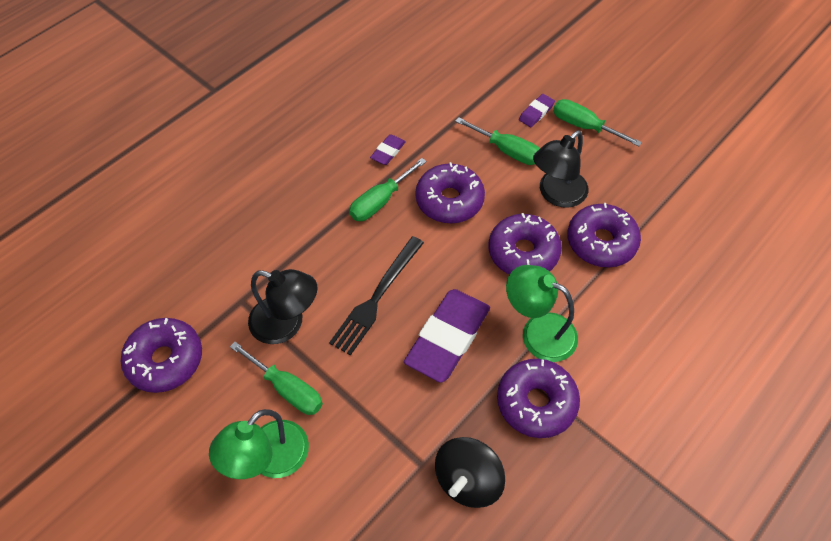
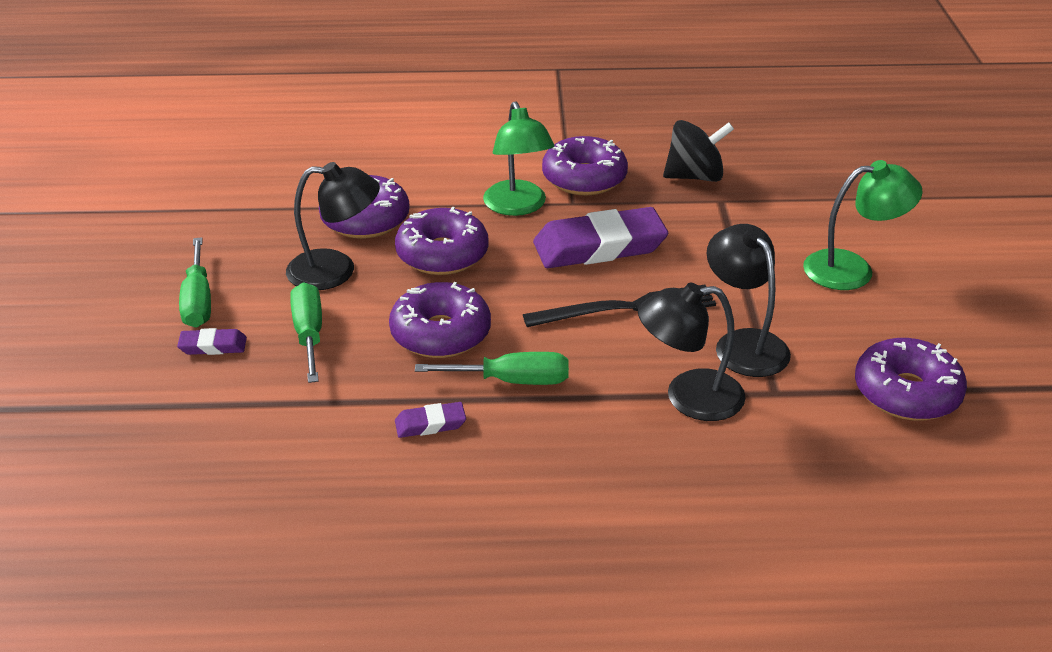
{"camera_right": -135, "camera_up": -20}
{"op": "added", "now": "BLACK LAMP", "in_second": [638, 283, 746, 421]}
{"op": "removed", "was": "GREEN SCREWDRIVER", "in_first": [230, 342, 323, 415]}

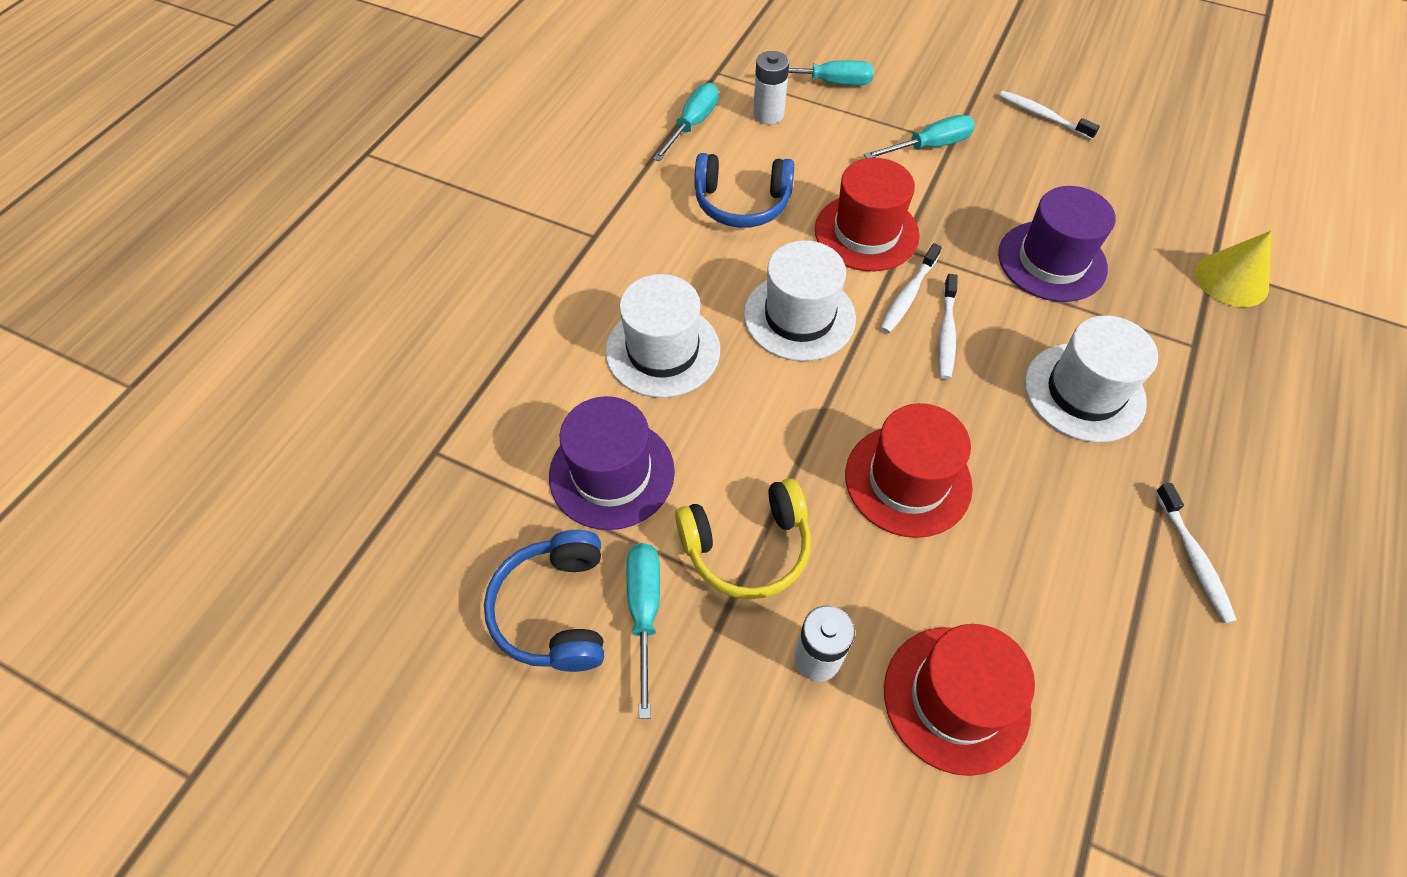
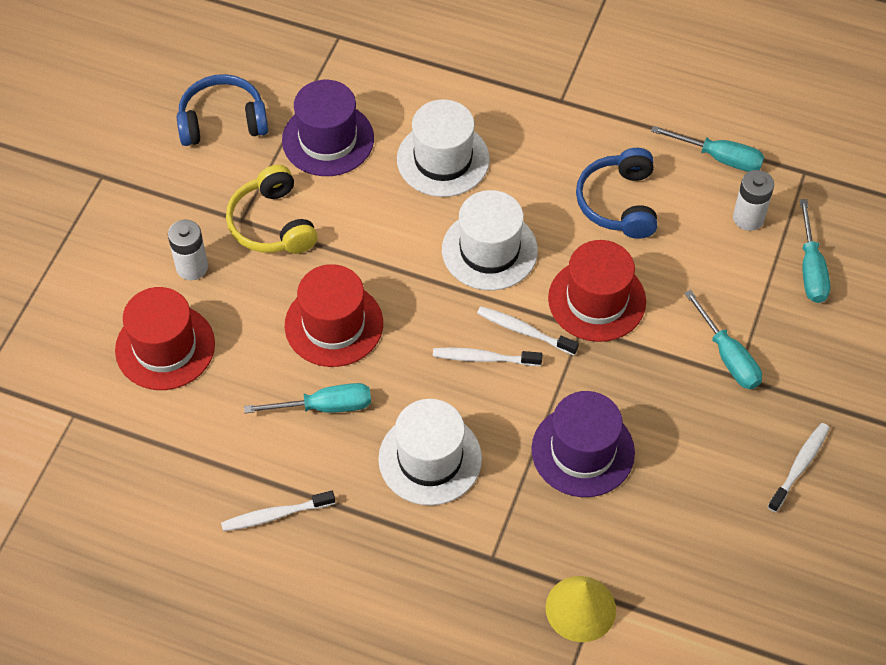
{"camera_right": 85, "camera_up": 0}
{"op": "moved", "was": "TURQUOISE SCREWDRIVER", "in_first": [626, 543, 660, 719], "in_second": [244, 383, 371, 413]}

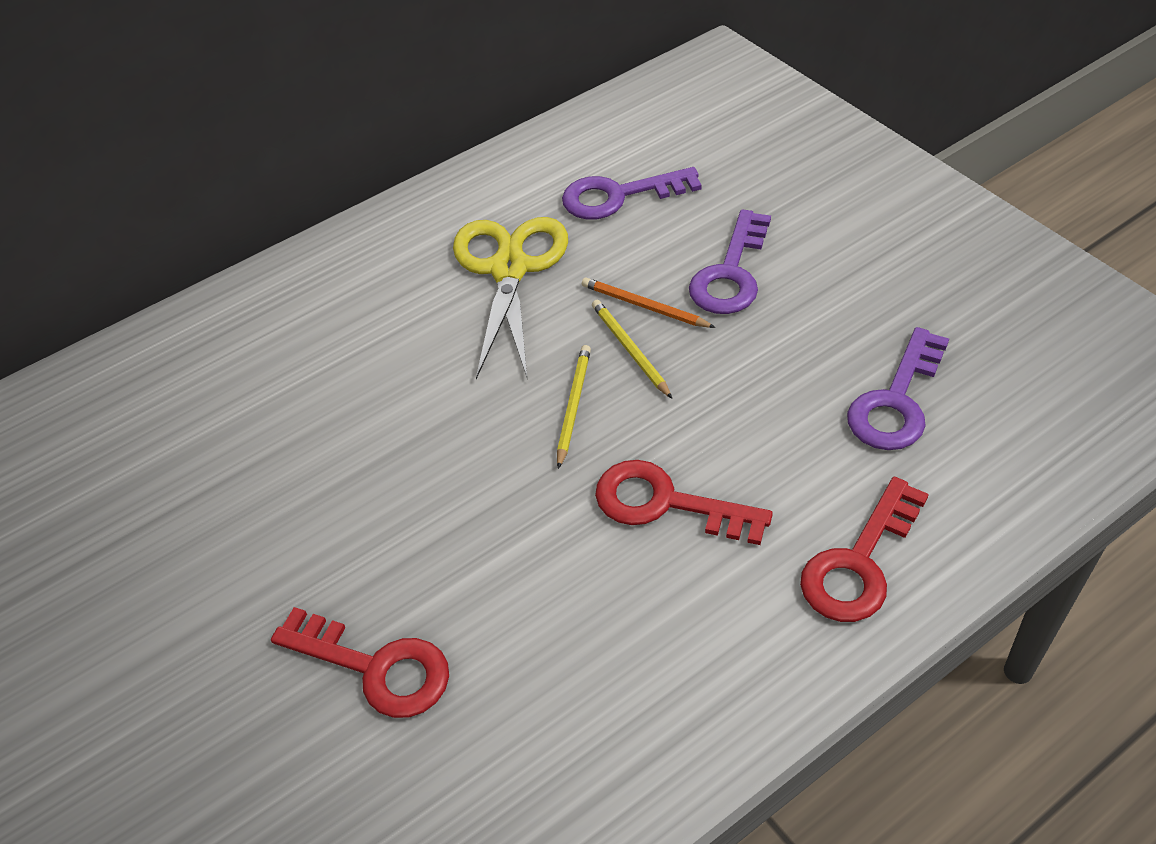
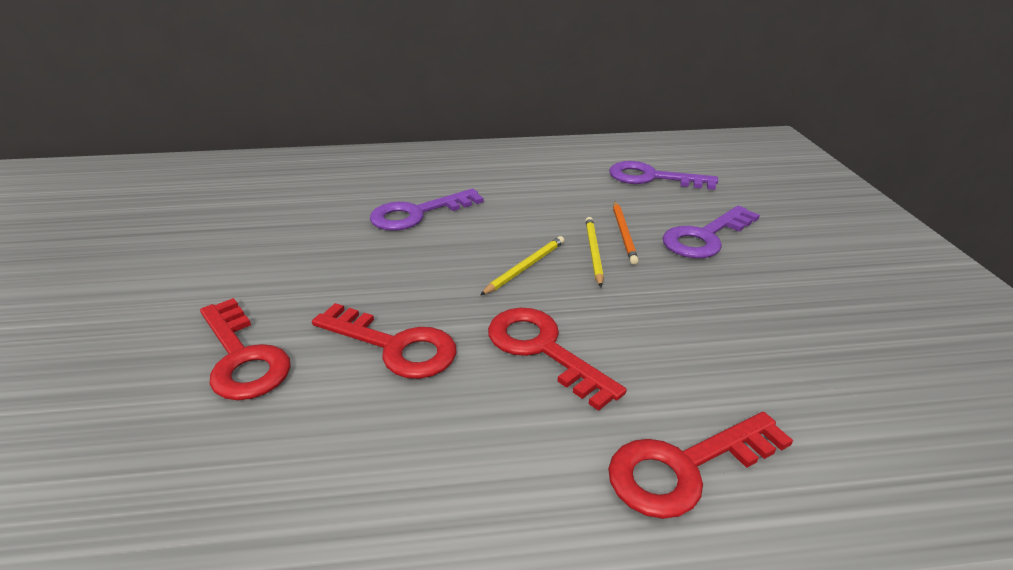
{"camera_right": 25, "camera_up": -15}
{"op": "added", "now": "RED KEY", "in_second": [312, 303, 457, 379]}
{"op": "moved", "was": "PURPLE KEY", "in_first": [847, 327, 949, 450], "in_second": [370, 189, 484, 231]}
{"op": "turned", "was": "ORANGE PENCIL", "in_first": [582, 277, 716, 328], "in_second": [613, 201, 639, 265], "clockwise": -150}
{"op": "removed", "was": "YELLOW SCISSORS", "in_first": [453, 217, 568, 379]}

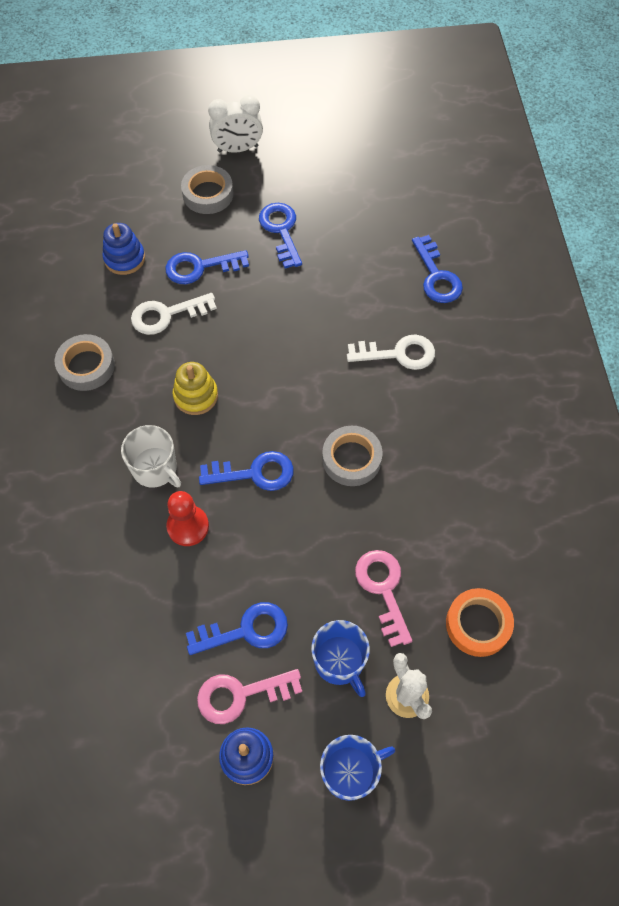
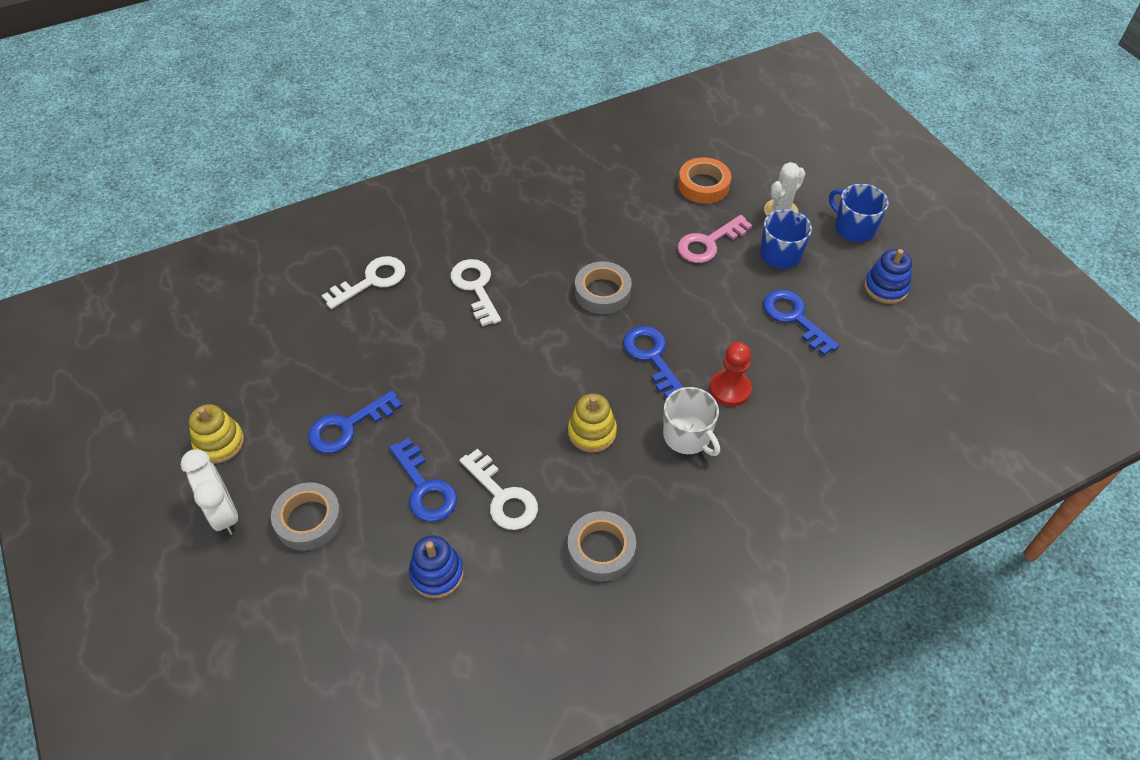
{"camera_right": -110, "camera_up": -10}
{"op": "added", "now": "YELLOW STACKING TOY", "in_second": [189, 404, 244, 464]}
{"op": "recoloured", "was": "BLUE KEY", "now": "WHITE KEY", "in_first": [412, 235, 463, 303], "in_second": [322, 256, 405, 309]}
{"op": "turned", "was": "WHITE MUG", "in_first": [121, 425, 181, 488], "in_second": [663, 387, 720, 456], "clockwise": 120}
{"op": "removed", "was": "PINK KEY", "in_first": [197, 669, 302, 724]}

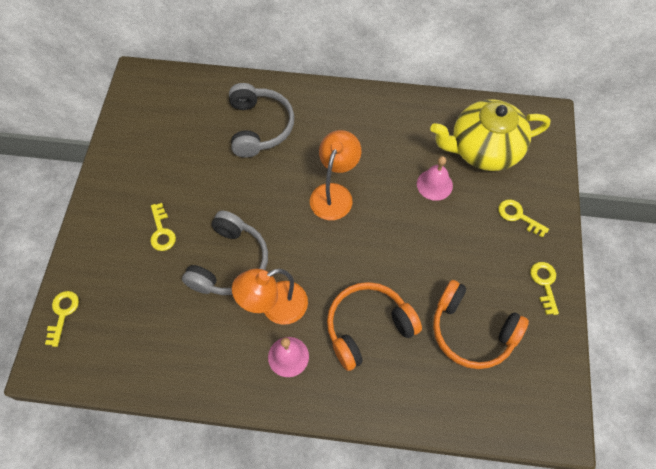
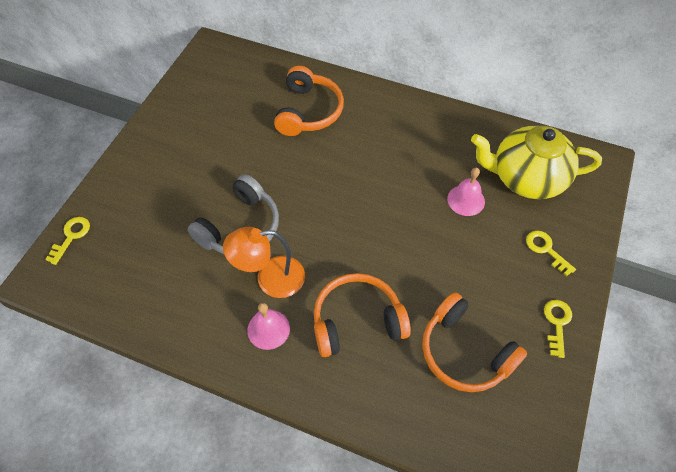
{"camera_right": 15, "camera_up": -5}
{"op": "recoloured", "was": "GREY HEADPHONES", "now": "ORANGE HEADPHONES", "in_first": [229, 83, 294, 157], "in_second": [274, 66, 344, 136]}
{"op": "removed", "was": "YELLOW KEY", "in_first": [150, 203, 176, 251]}
{"op": "removed", "was": "ORANGE LAMP", "in_first": [310, 130, 361, 220]}

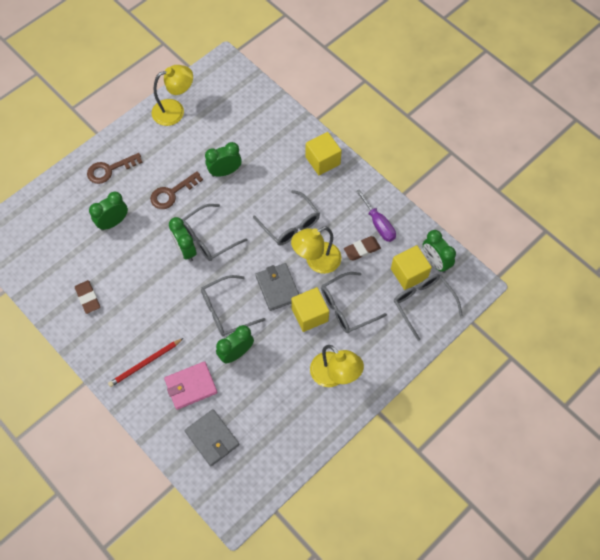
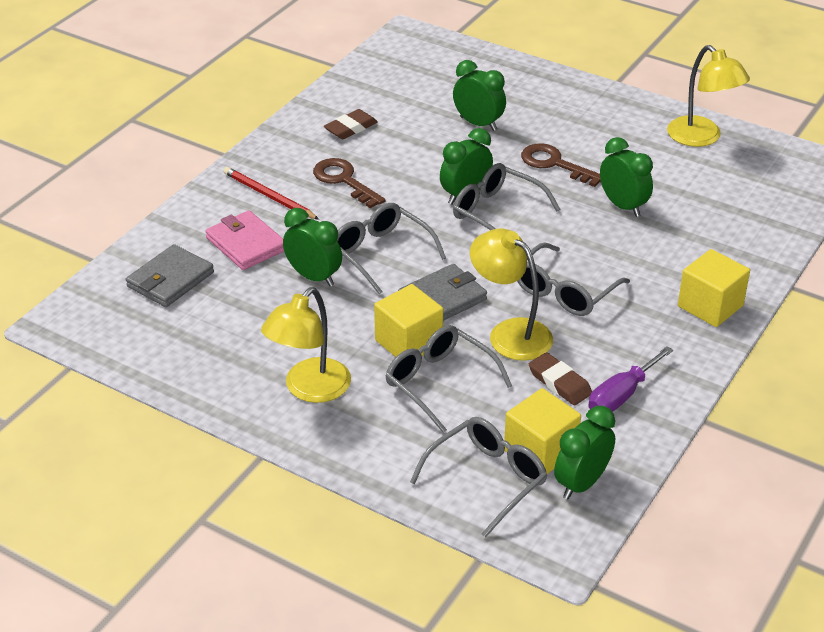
{"camera_right": 75, "camera_up": -25}
{"op": "moved", "was": "BROWN KEY", "in_first": [87, 153, 143, 184], "in_second": [313, 158, 385, 208]}

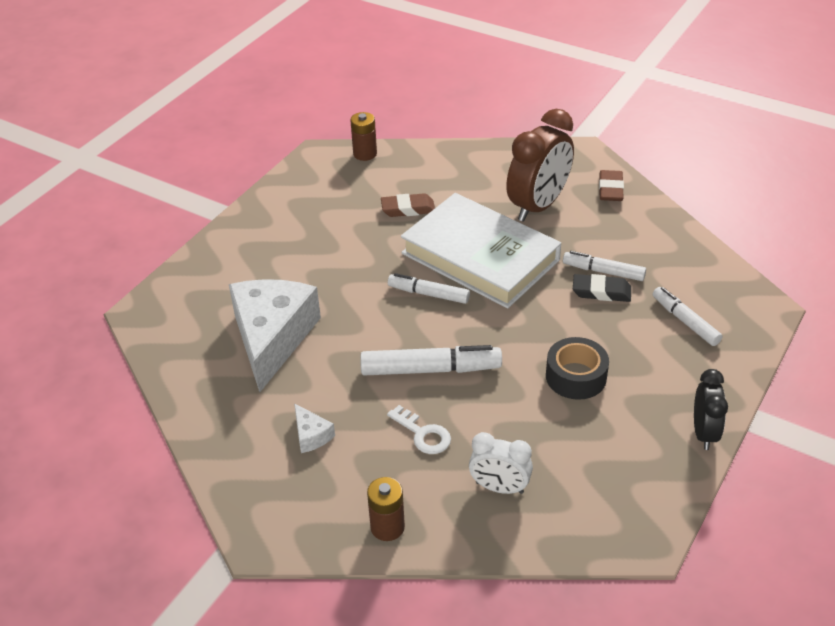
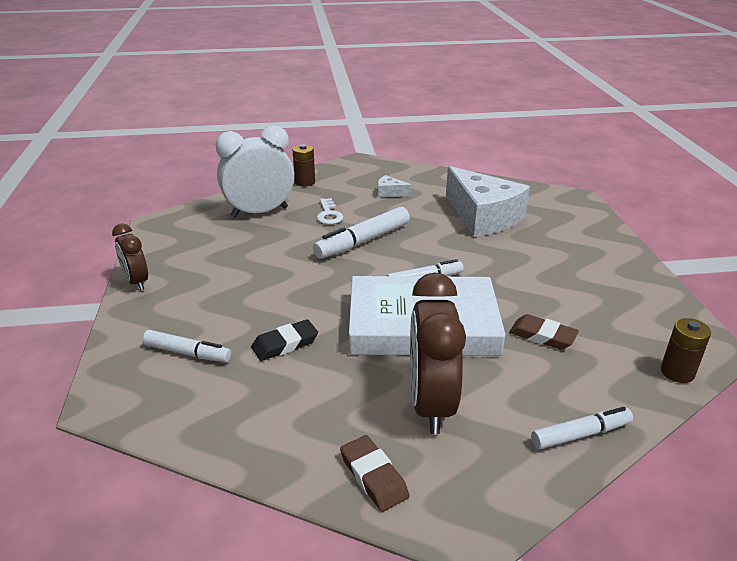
{"camera_right": 140, "camera_up": -10}
{"op": "recoloured", "was": "BLACK CLOCK", "now": "BROWN CLOCK", "in_first": [694, 369, 728, 450], "in_second": [112, 224, 148, 290]}
{"op": "resized", "was": "WHITE CLOCK", "in_first": [469, 432, 533, 494], "in_second": [215, 125, 294, 217], "ratio": 1.76}
{"op": "turned", "was": "WHITE KEY", "in_first": [387, 405, 451, 454], "in_second": [317, 198, 343, 225], "clockwise": -105}
{"op": "turned", "was": "BROWN ERASER", "in_first": [381, 193, 435, 217], "in_second": [509, 314, 579, 350], "clockwise": 75}
{"op": "moved", "was": "WHITE MARKER", "in_first": [563, 251, 646, 281], "in_second": [531, 407, 633, 449]}
{"op": "removed", "was": "BLACK TAPE", "in_first": [546, 337, 609, 400]}

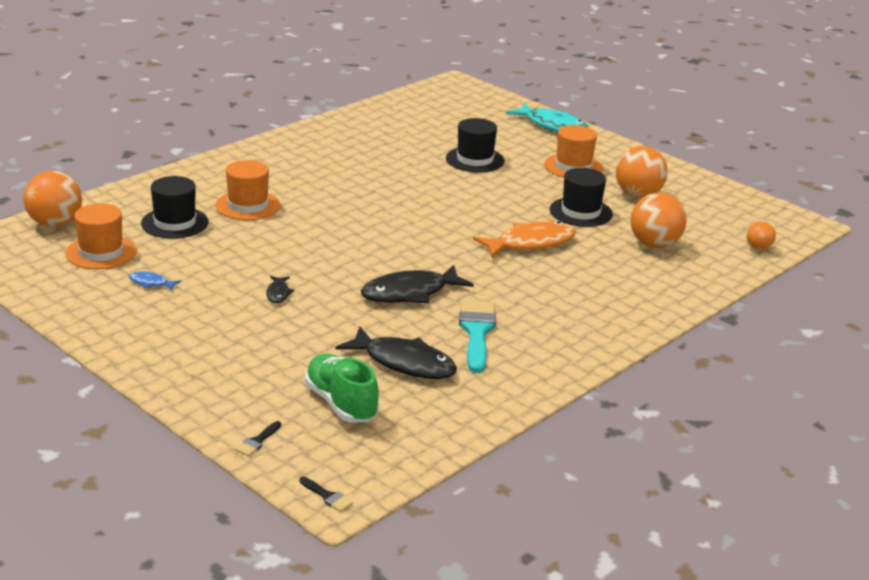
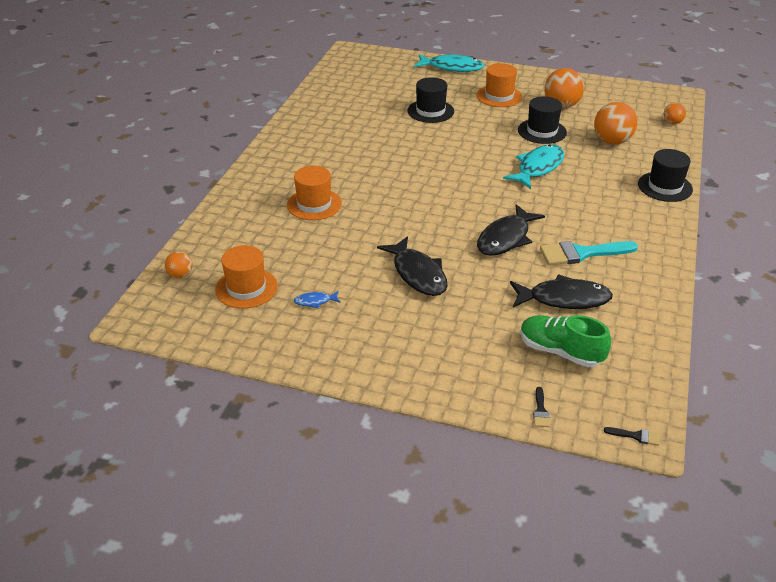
{"camera_right": -25, "camera_up": 10}
{"op": "resized", "was": "ORANGE BALL", "in_first": [23, 171, 82, 227], "in_second": [165, 251, 192, 278], "ratio": 0.53}
{"op": "resized", "was": "BLACK FISH", "in_first": [266, 276, 294, 303], "in_second": [377, 236, 448, 296], "ratio": 2.19}
{"op": "recoloured", "was": "ORANGE FISH", "now": "TURQUOISE FISH", "in_first": [473, 221, 576, 257], "in_second": [503, 144, 564, 189]}
{"op": "turned", "was": "TURQUOISE BRUSH", "in_first": [459, 300, 496, 373], "in_second": [540, 241, 638, 265], "clockwise": -75}
{"op": "moved", "was": "BLACK HAT", "in_first": [141, 176, 209, 239], "in_second": [638, 149, 693, 202]}

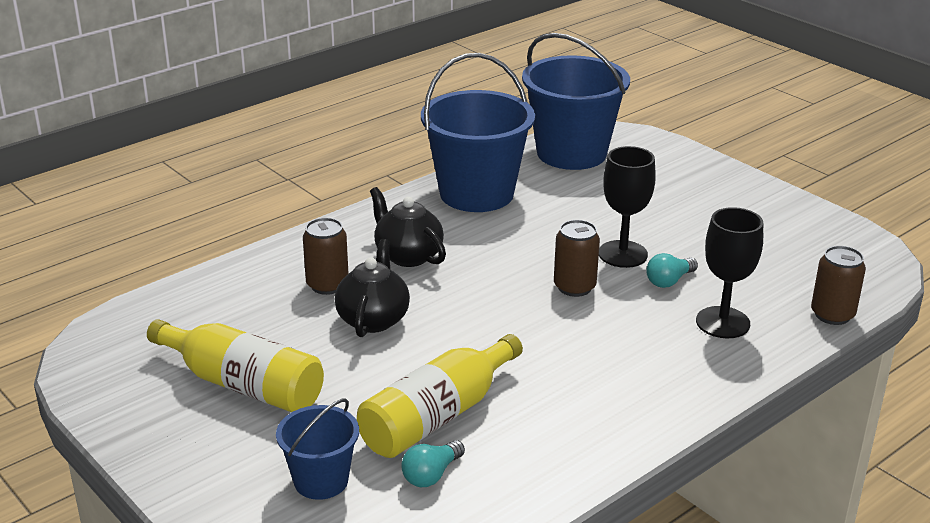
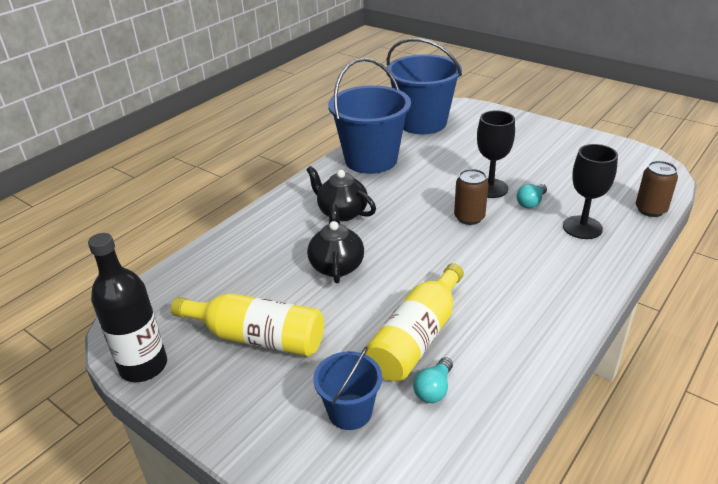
{"camera_right": -10, "camera_up": 5}
{"op": "added", "now": "BLACK BOTTLE", "in_second": [88, 233, 167, 382]}
{"op": "removed", "was": "BROWN CAN", "in_first": [303, 218, 349, 295]}

